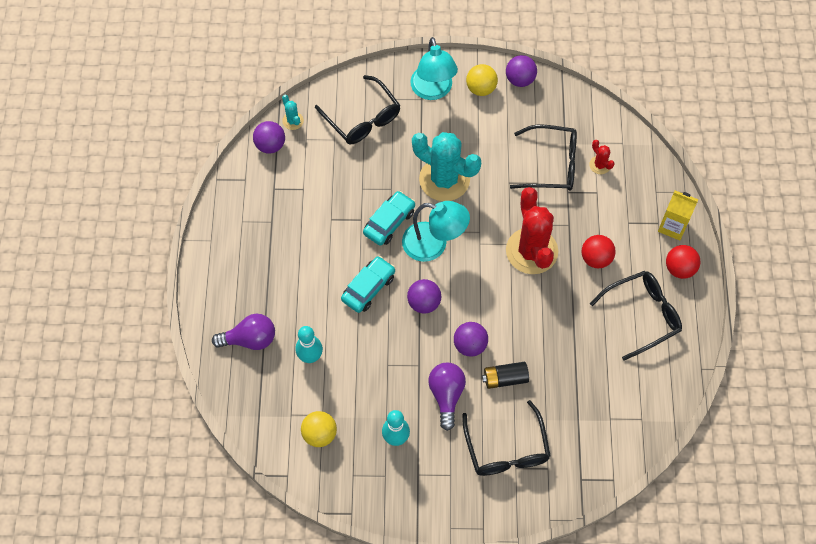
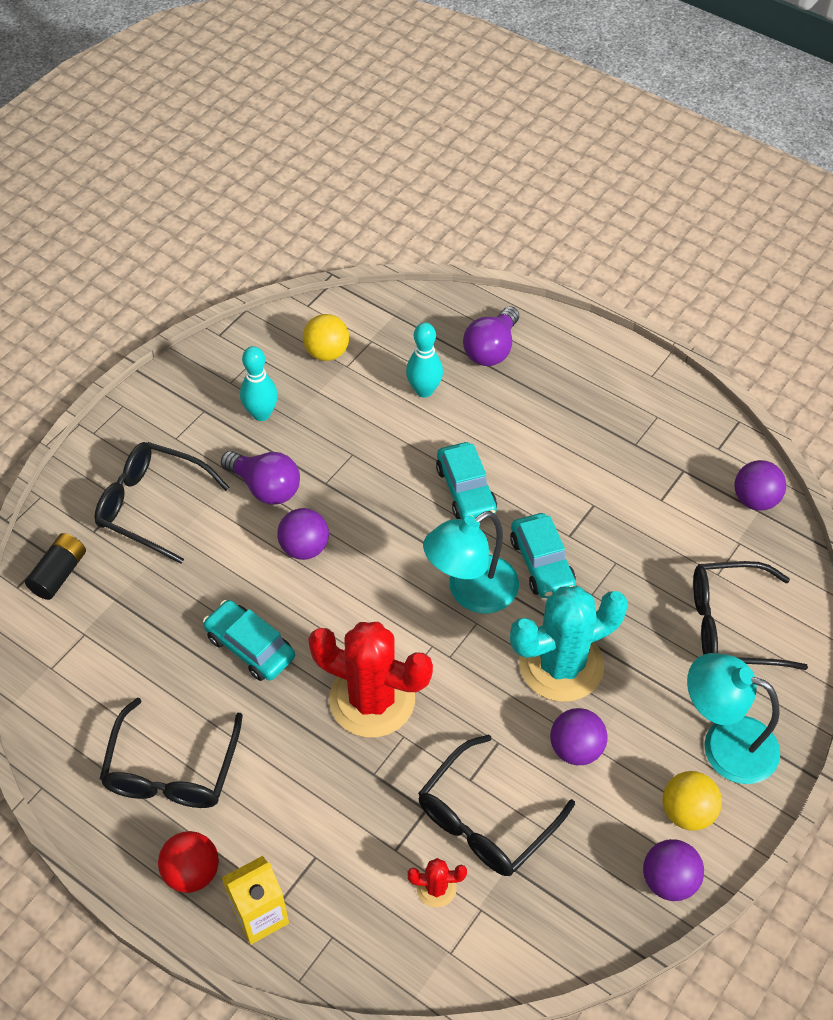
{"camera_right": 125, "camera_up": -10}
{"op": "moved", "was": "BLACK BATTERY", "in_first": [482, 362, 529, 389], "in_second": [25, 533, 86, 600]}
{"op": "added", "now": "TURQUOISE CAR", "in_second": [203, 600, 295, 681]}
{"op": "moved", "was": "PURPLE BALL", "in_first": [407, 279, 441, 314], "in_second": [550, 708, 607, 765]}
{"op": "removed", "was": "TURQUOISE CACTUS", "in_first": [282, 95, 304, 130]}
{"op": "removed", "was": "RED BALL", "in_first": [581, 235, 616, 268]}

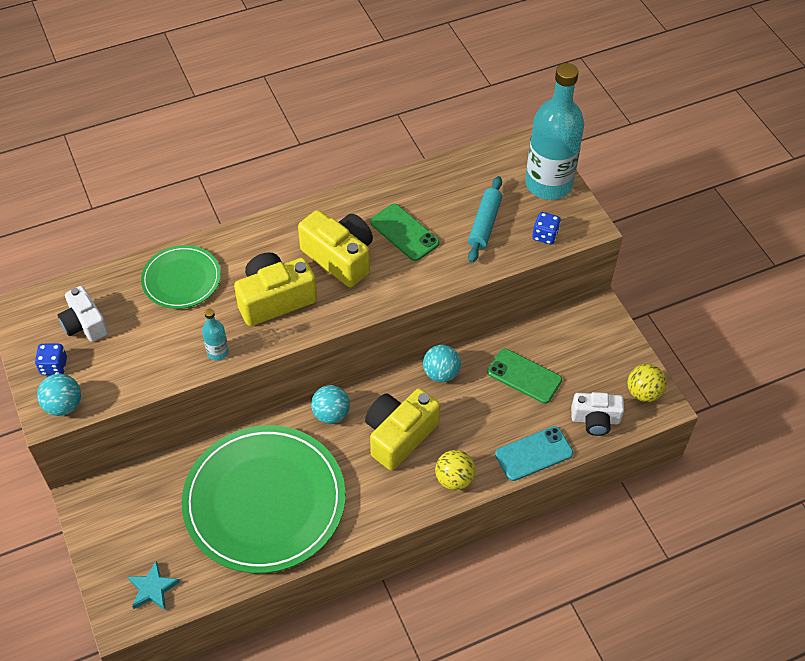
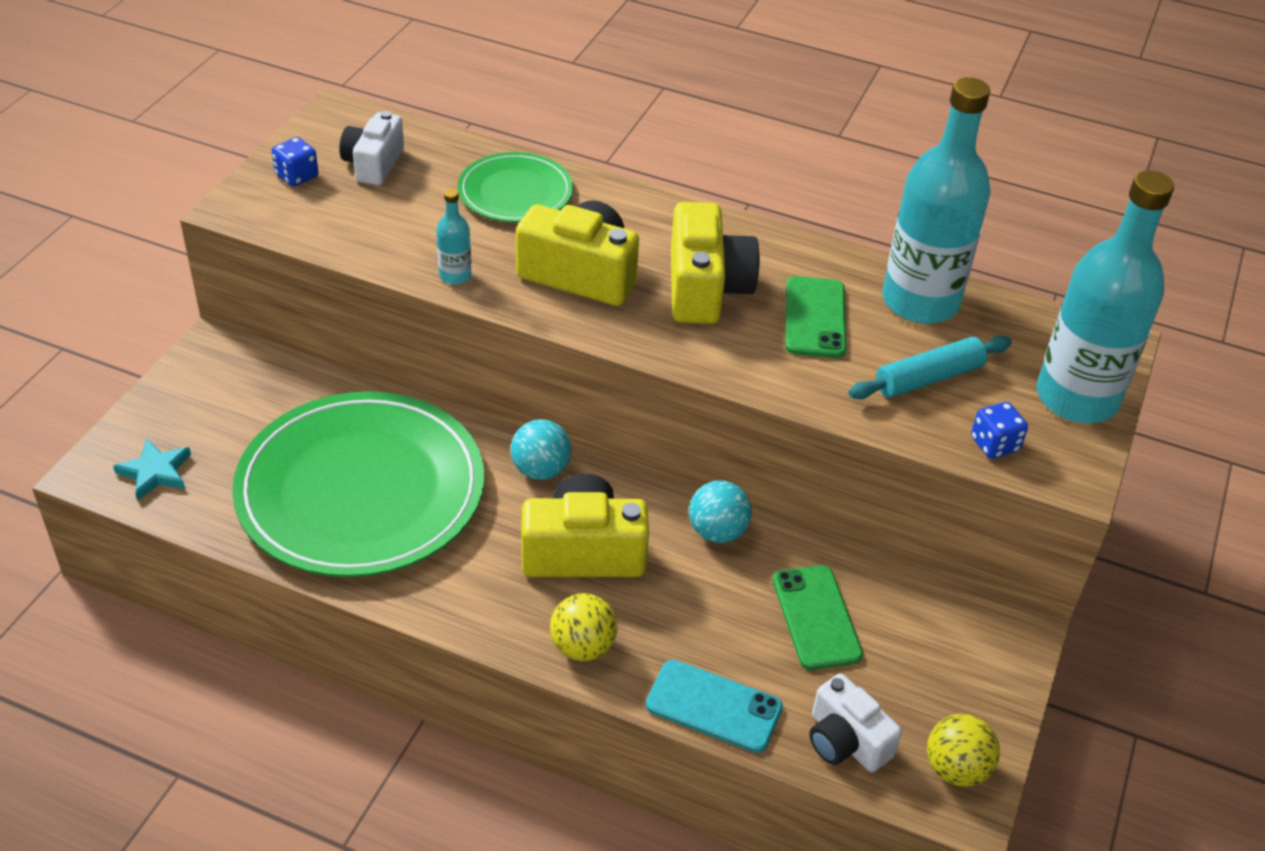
{"camera_right": 45, "camera_up": -10}
{"op": "added", "now": "TURQUOISE BOTTLE", "in_second": [882, 77, 991, 324]}
{"op": "removed", "was": "TURQUOISE BALL", "in_first": [37, 374, 81, 416]}

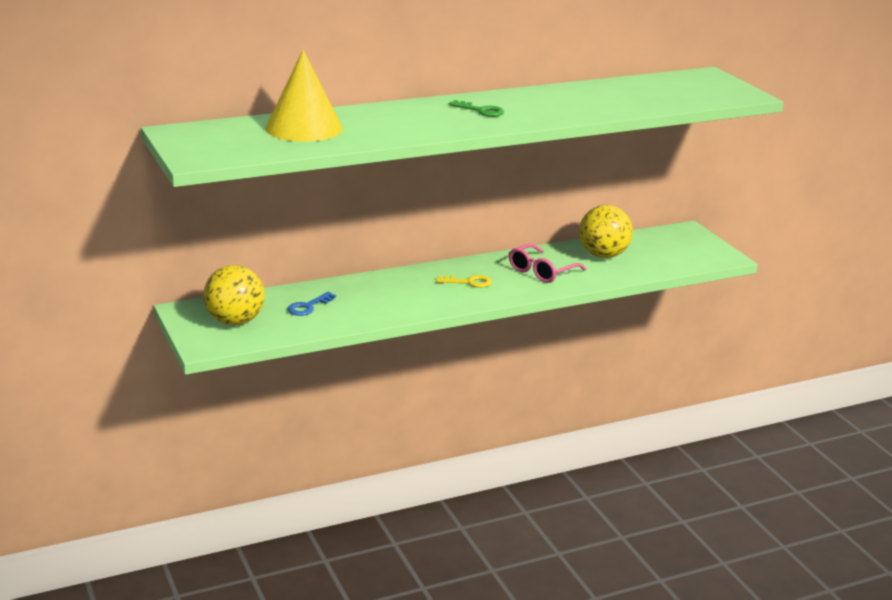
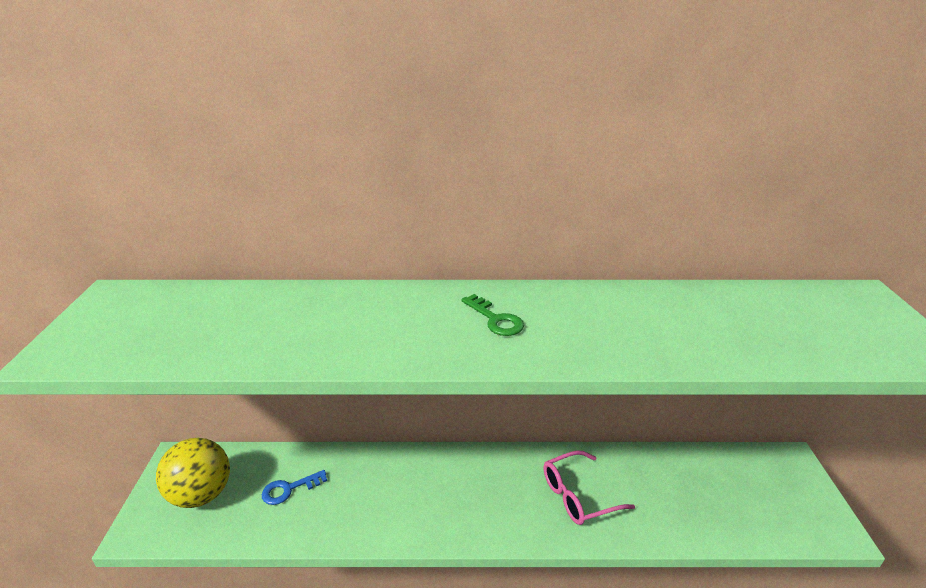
{"camera_right": 25, "camera_up": 5}
{"op": "removed", "was": "YELLOW CONE", "in_first": [265, 50, 343, 142]}
{"op": "removed", "was": "YELLOW KEY", "in_first": [436, 275, 492, 288]}
{"op": "removed", "was": "YELLOW BALL", "in_first": [579, 205, 633, 258]}

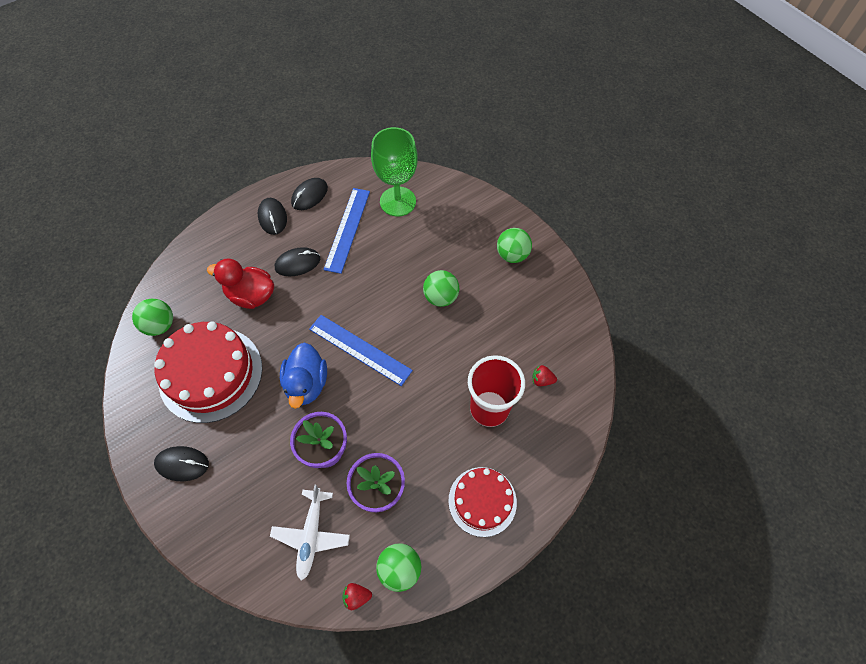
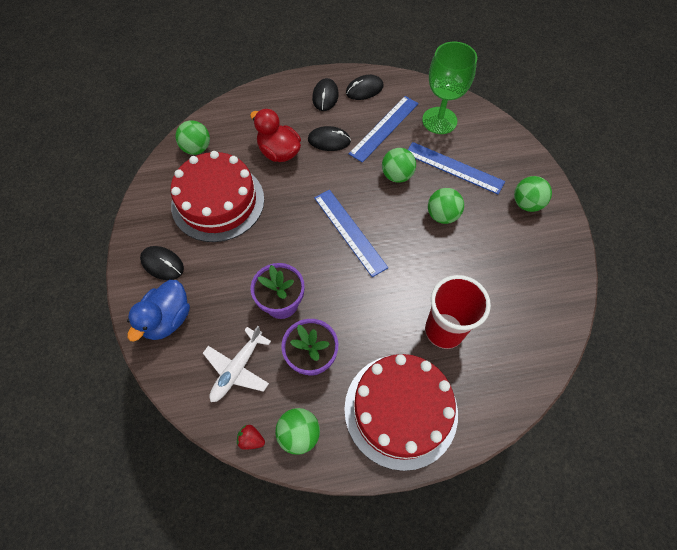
{"camera_right": 25, "camera_up": 0}
{"op": "moved", "was": "BLUE DUCK", "in_first": [280, 342, 327, 409], "in_second": [127, 280, 190, 341]}
{"op": "resized", "was": "RED CAKE", "in_first": [448, 467, 517, 537], "in_second": [344, 354, 458, 471], "ratio": 1.65}
{"op": "added", "now": "GREEN BALL", "in_second": [382, 148, 416, 183]}
{"op": "added", "now": "BLUE RULER", "in_second": [408, 142, 505, 195]}
{"op": "removed", "was": "RED STRAWBERRY", "in_first": [532, 365, 557, 386]}

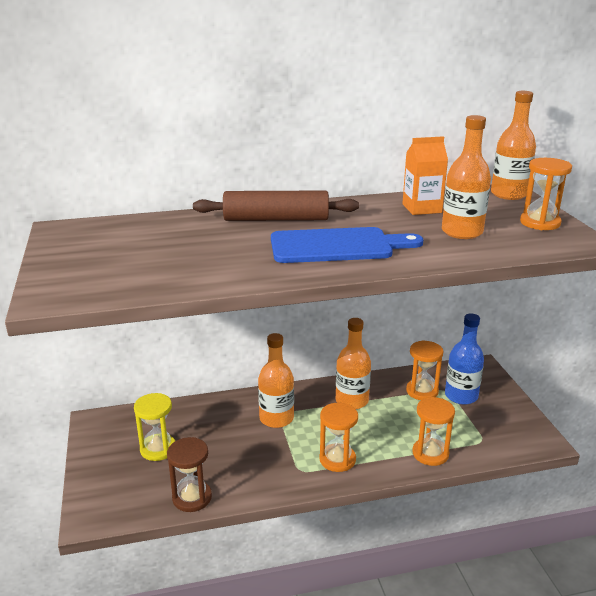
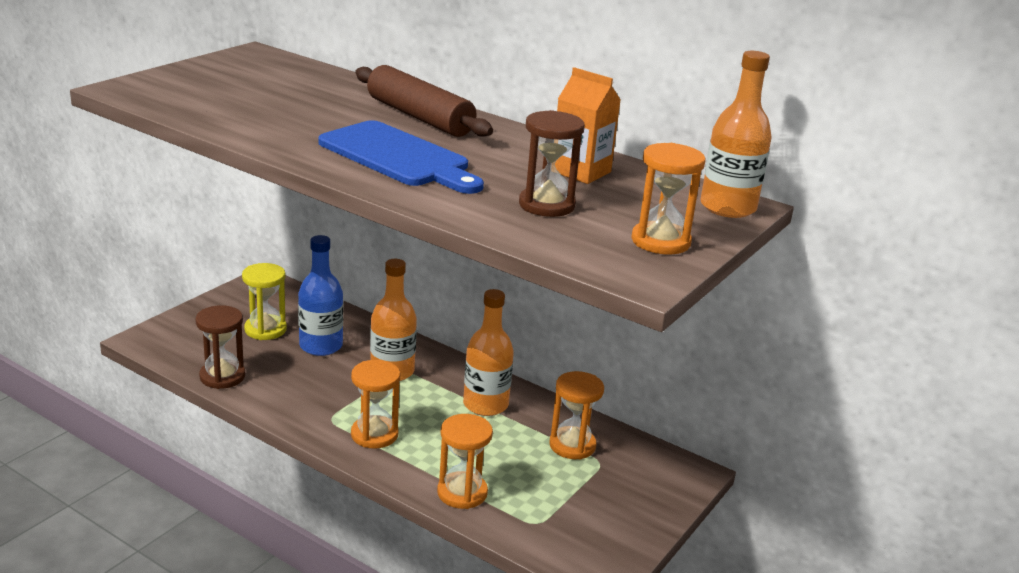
{"camera_right": 45, "camera_up": 0}
{"op": "moved", "was": "BLUE BOTTLE", "in_first": [445, 313, 484, 405], "in_second": [298, 235, 343, 356]}
{"op": "replaced", "was": "ORANGE BOTTLE", "now": "BROWN HOURGLASS", "in_first": [442, 115, 491, 239], "in_second": [519, 110, 585, 217]}

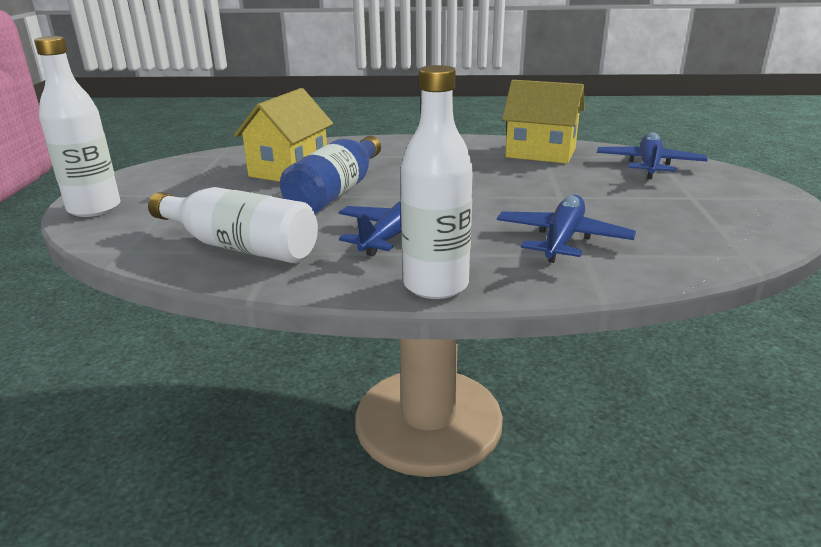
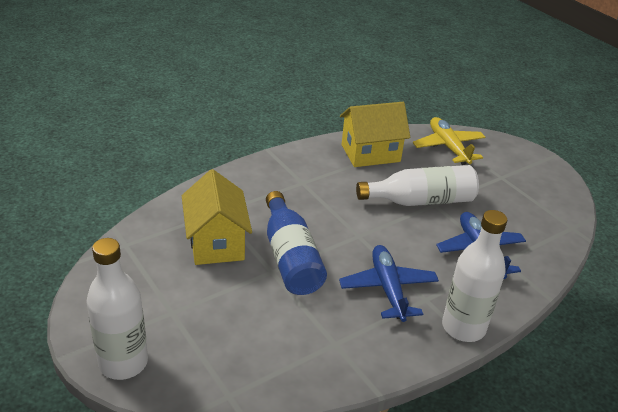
{"camera_right": -40, "camera_up": 10}
{"op": "moved", "was": "WHITE BOTTLE", "in_first": [148, 187, 318, 263], "in_second": [356, 165, 479, 206]}
{"op": "recoloured", "was": "BLUE PLANE", "now": "YELLOW PLANE", "in_first": [597, 132, 708, 179], "in_second": [413, 117, 485, 165]}

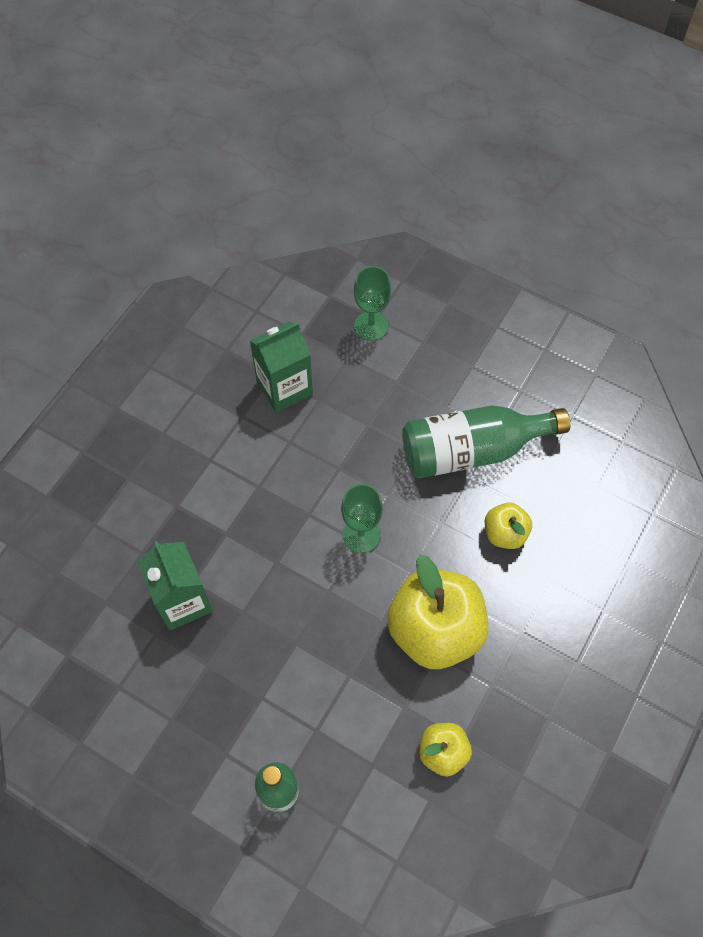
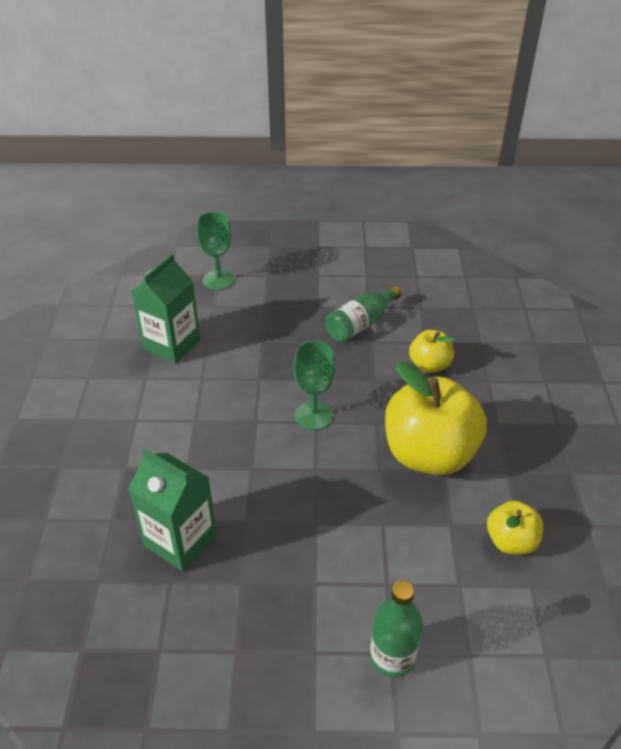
{"camera_right": -30, "camera_up": -20}
{"op": "resized", "was": "GREEN BOTTLE", "in_first": [402, 405, 570, 478], "in_second": [325, 286, 401, 342], "ratio": 0.6}

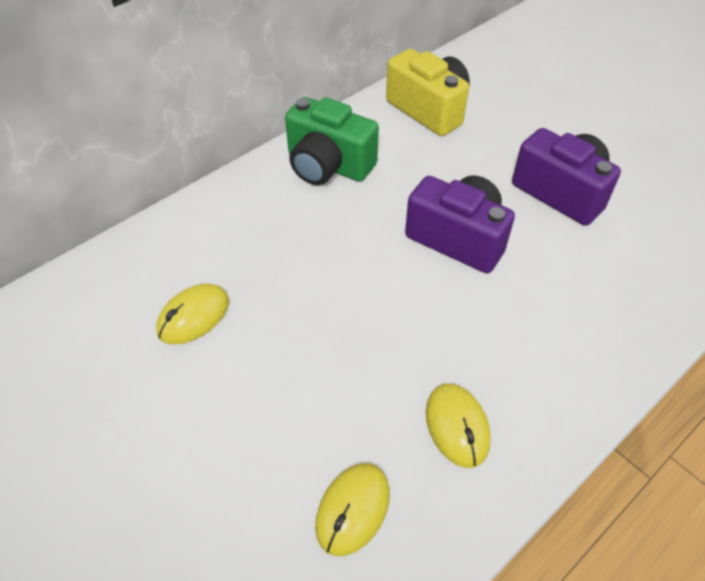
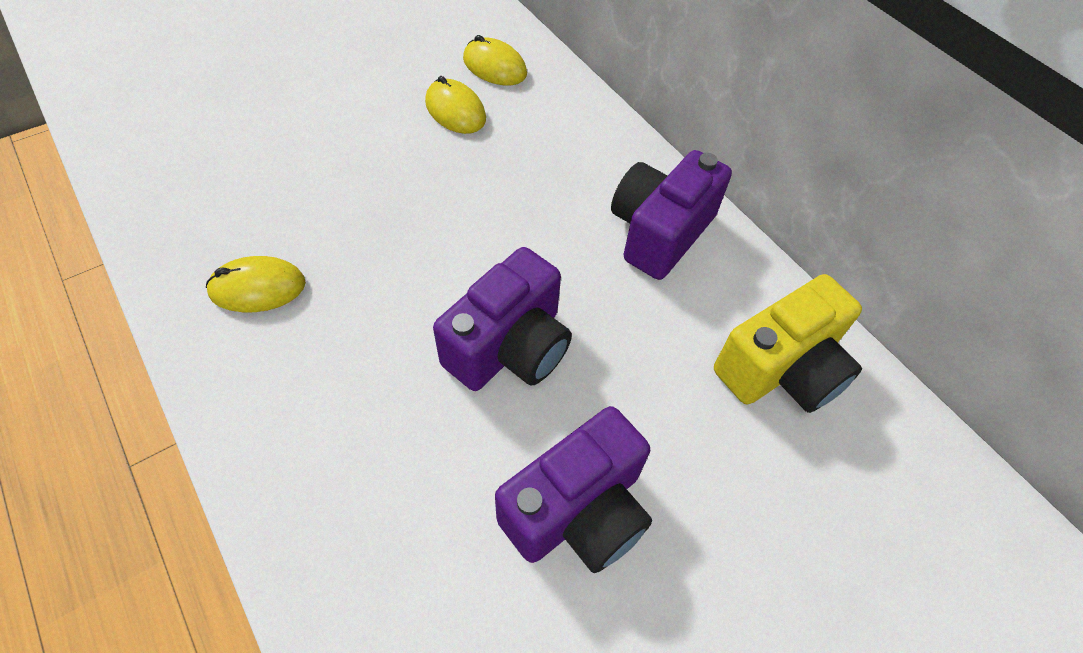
{"camera_right": 95, "camera_up": 5}
{"op": "moved", "was": "YELLOW MOUSE", "in_first": [315, 463, 390, 556], "in_second": [463, 35, 527, 85]}
{"op": "recoloured", "was": "GREEN CAMERA", "now": "PURPLE CAMERA", "in_first": [285, 97, 379, 185], "in_second": [611, 150, 732, 280]}

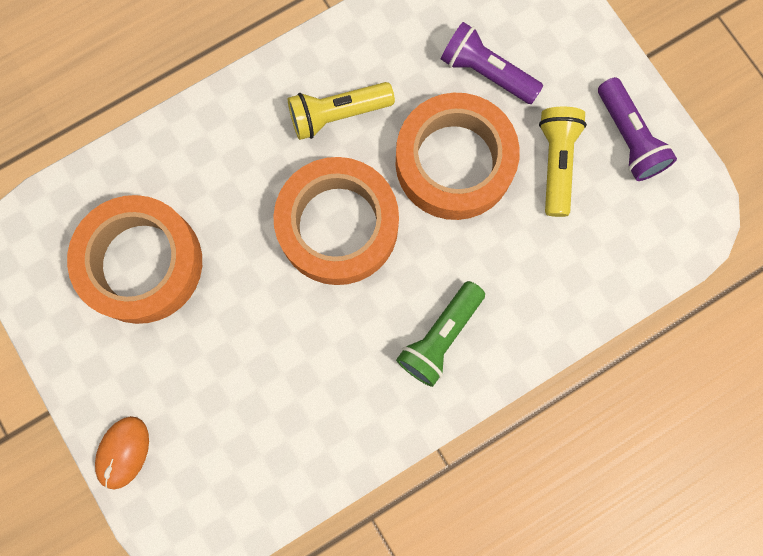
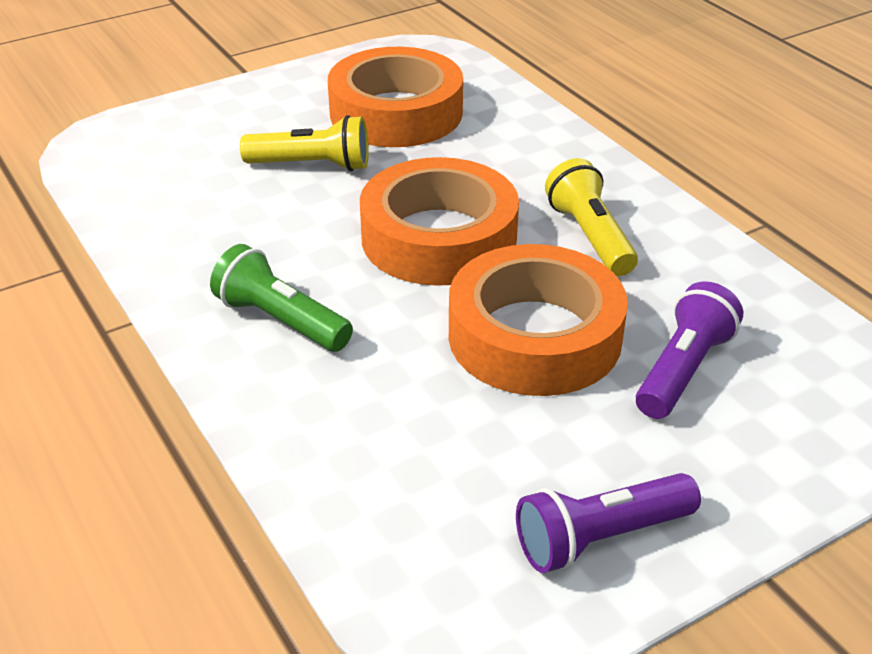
{"camera_right": 90, "camera_up": -40}
{"op": "moved", "was": "YELLOW FLASHLIGHT", "in_first": [539, 107, 587, 217], "in_second": [240, 115, 369, 171]}
{"op": "removed", "was": "ORANGE MOUSE", "in_first": [95, 416, 149, 490]}

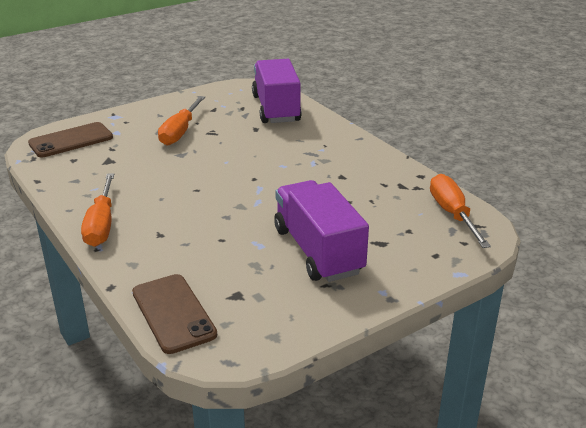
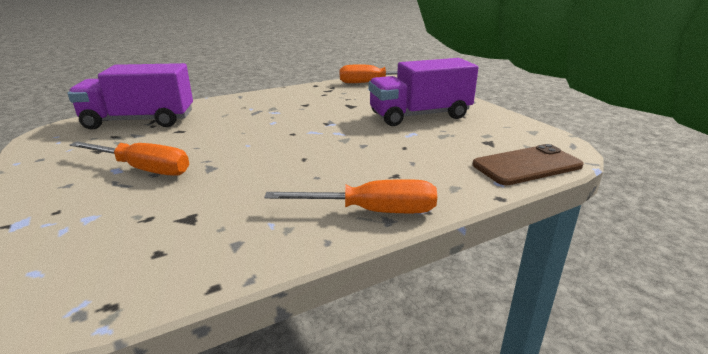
{"camera_right": -85, "camera_up": -5}
{"op": "removed", "was": "BROWN PHONE", "in_first": [28, 122, 113, 157]}

